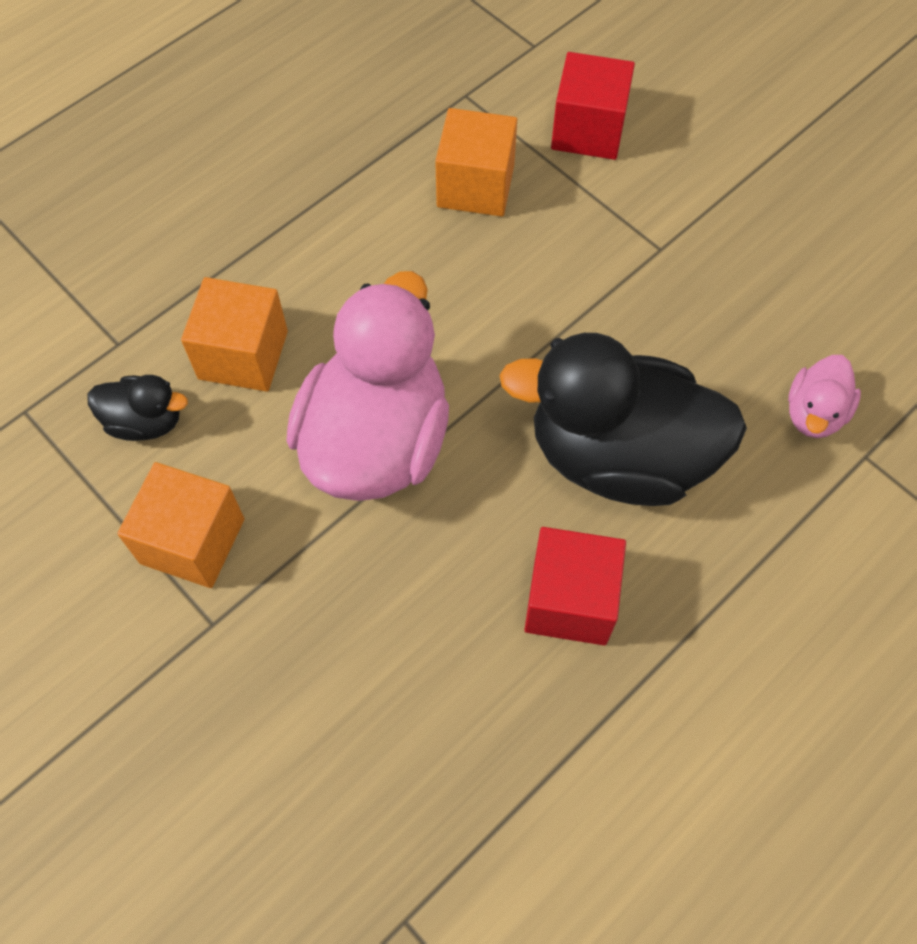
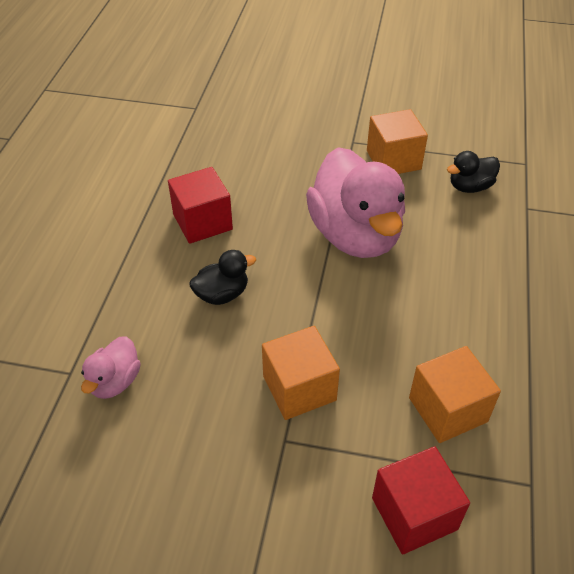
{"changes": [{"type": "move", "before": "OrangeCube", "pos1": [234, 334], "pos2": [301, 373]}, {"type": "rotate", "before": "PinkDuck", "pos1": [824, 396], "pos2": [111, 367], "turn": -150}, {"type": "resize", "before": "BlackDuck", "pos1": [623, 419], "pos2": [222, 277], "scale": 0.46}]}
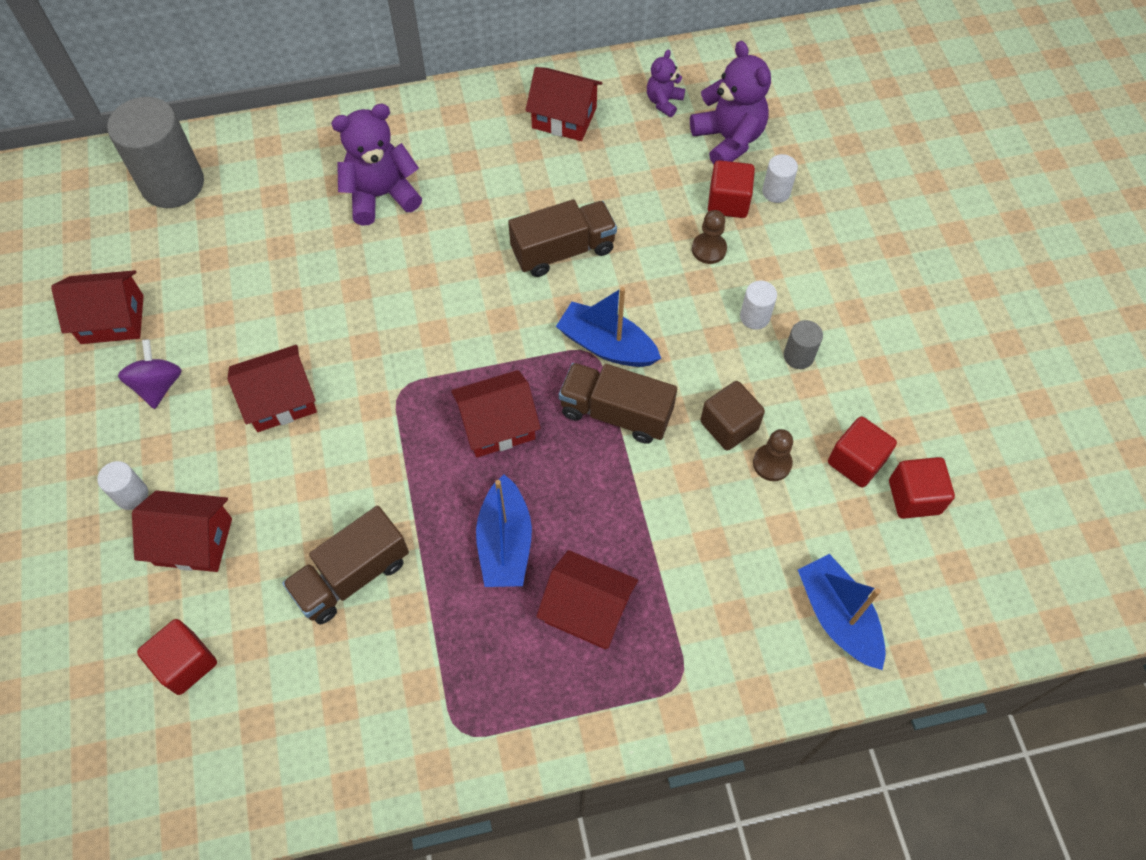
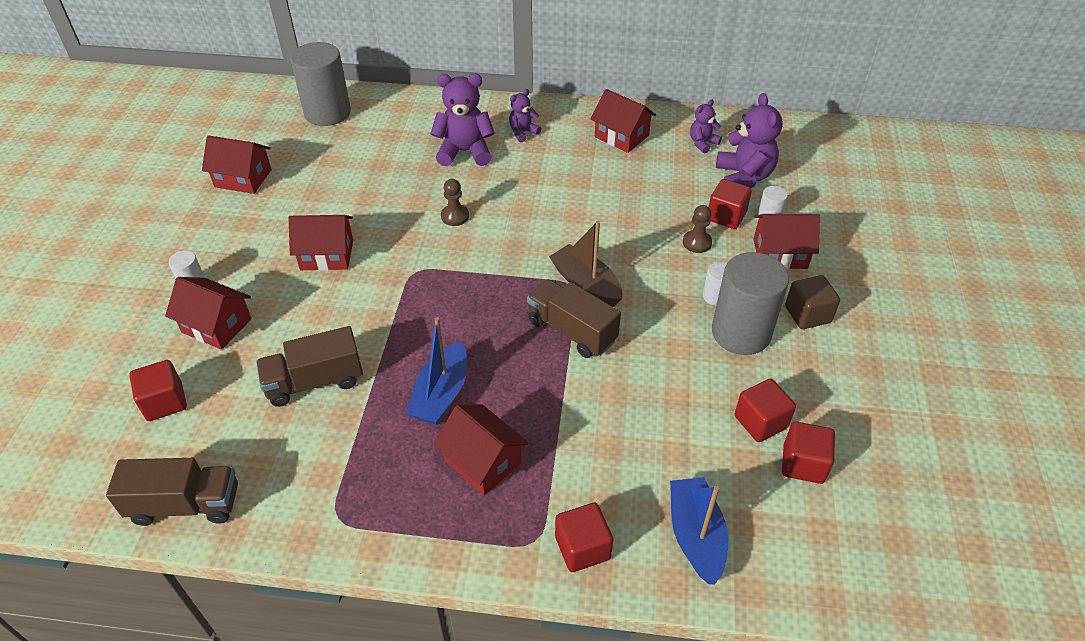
{"changes": [{"type": "delete", "before": "PurpleSpinningTop", "pos1": [150, 374]}, {"type": "insert", "after": "PurpleTeddyBear", "pos2": [525, 115]}, {"type": "insert", "after": "RedCube", "pos2": [584, 537]}, {"type": "move", "before": "RedHouse", "pos1": [496, 413], "pos2": [787, 241]}, {"type": "move", "before": "BrownTruck", "pos1": [562, 238], "pos2": [172, 492]}, {"type": "move", "before": "BrownCube", "pos1": [732, 416], "pos2": [812, 302]}, {"type": "move", "before": "BrownPawn", "pos1": [773, 455], "pos2": [455, 202]}, {"type": "recolor", "before": "BlueBoat", "after": "BrownBoat", "pos1": [608, 327], "pos2": [585, 264]}, {"type": "resize", "before": "GreyCylinder", "pos1": [803, 344], "pos2": [750, 303], "scale": 2.22}]}
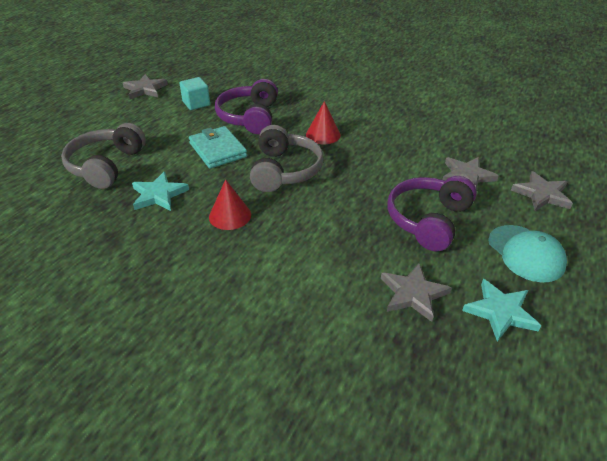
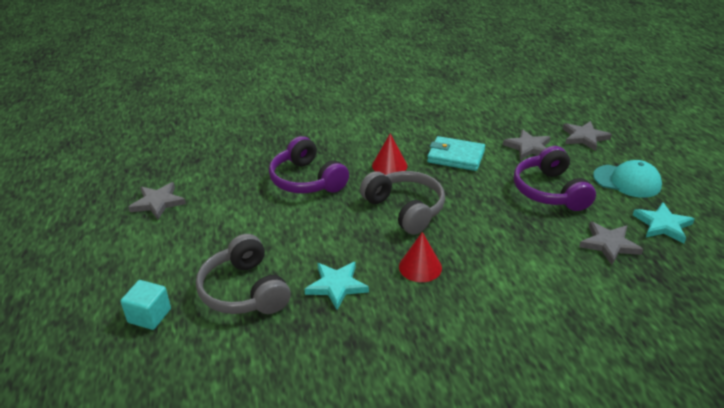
{"changes": [{"type": "move", "before": "TurquoiseCube", "pos1": [194, 93], "pos2": [145, 305]}, {"type": "move", "before": "TurquoiseWallet", "pos1": [218, 147], "pos2": [456, 153]}]}
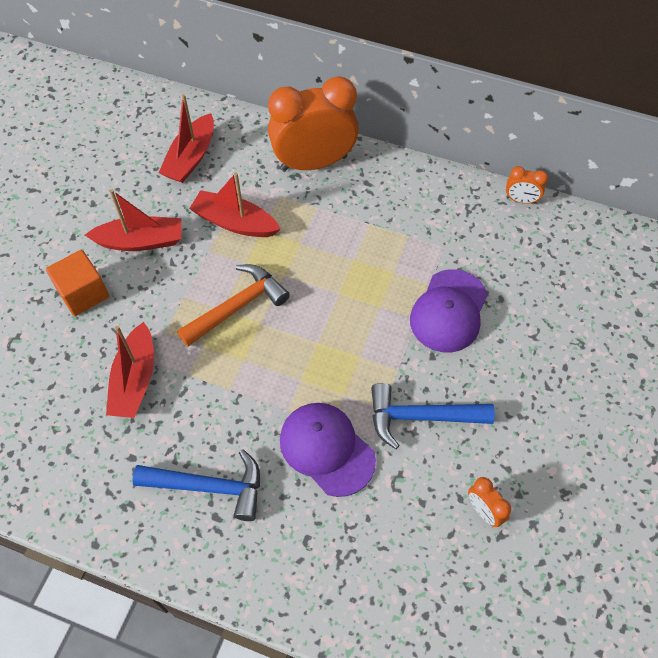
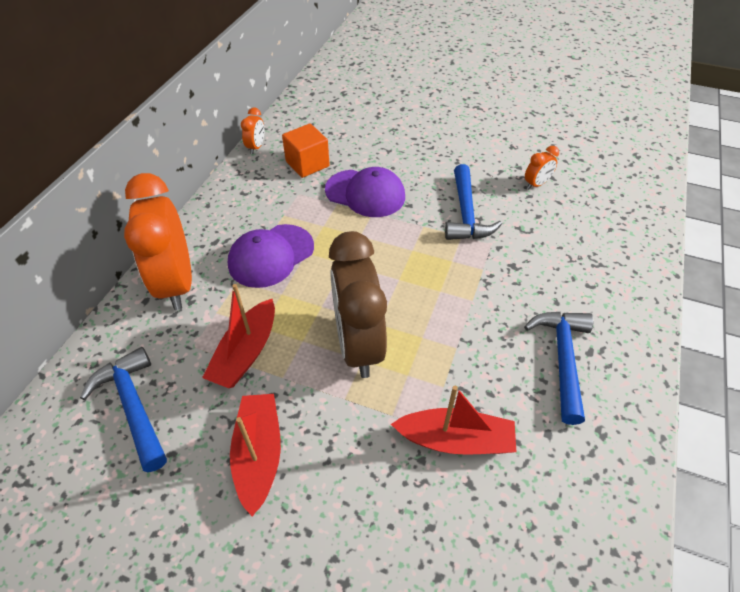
{"changes": [{"type": "move", "before": "OrangeCube", "pos1": [77, 283], "pos2": [306, 151]}, {"type": "move", "before": "PurpleCap", "pos1": [328, 450], "pos2": [271, 256]}, {"type": "replace", "before": "RedBoat", "after": "BlueHammer", "pos1": [186, 138], "pos2": [123, 409]}, {"type": "replace", "before": "OrangeHammer", "after": "BrownClock", "pos1": [233, 305], "pos2": [358, 304]}]}
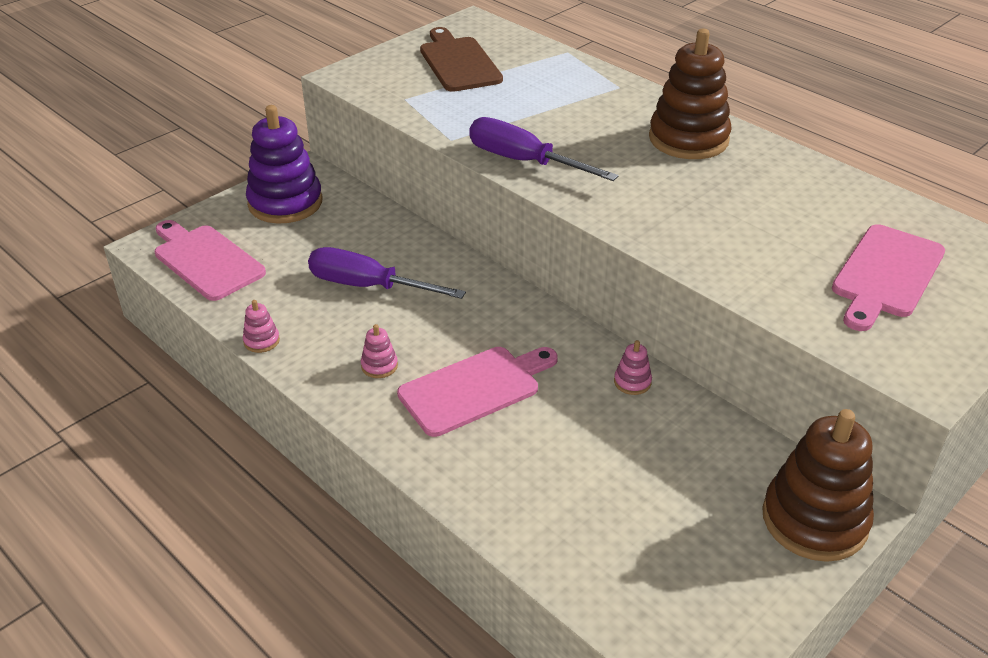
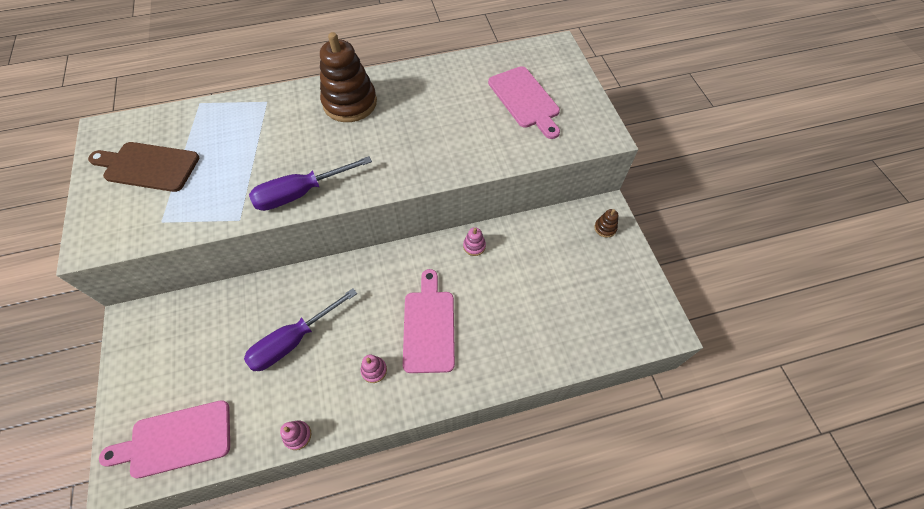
{"changes": [{"type": "delete", "before": "PurpleStackingToy", "pos1": [284, 164]}, {"type": "resize", "before": "BrownStackingToy", "pos1": [818, 485], "pos2": [606, 223], "scale": 0.41}]}
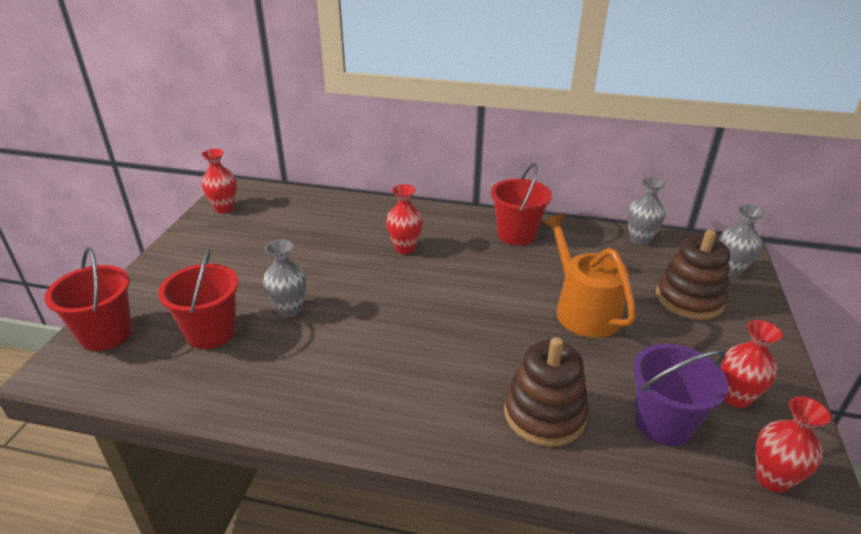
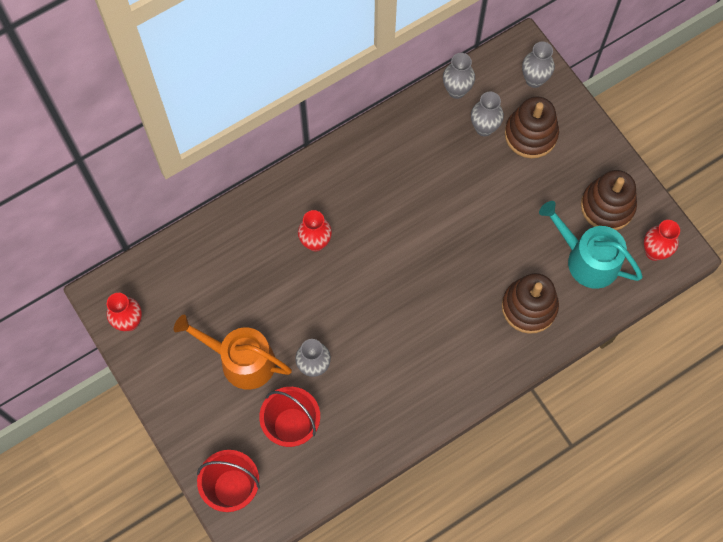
{"changes": [{"type": "delete", "before": "RedBucket", "pos1": [521, 204]}, {"type": "insert", "after": "GreyVase", "pos2": [487, 114]}, {"type": "move", "before": "OrangeWateringCan", "pos1": [589, 276], "pos2": [233, 352]}, {"type": "replace", "before": "PurpleBucket", "after": "TurquoiseWateringCan", "pos1": [681, 395], "pos2": [591, 245]}, {"type": "replace", "before": "RedVase", "after": "BrownStackingToy", "pos1": [752, 364], "pos2": [609, 200]}]}
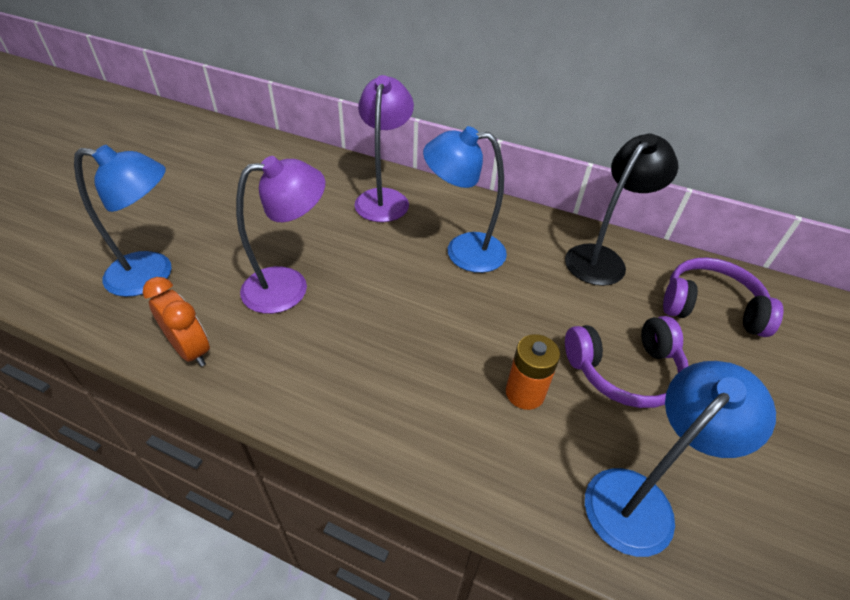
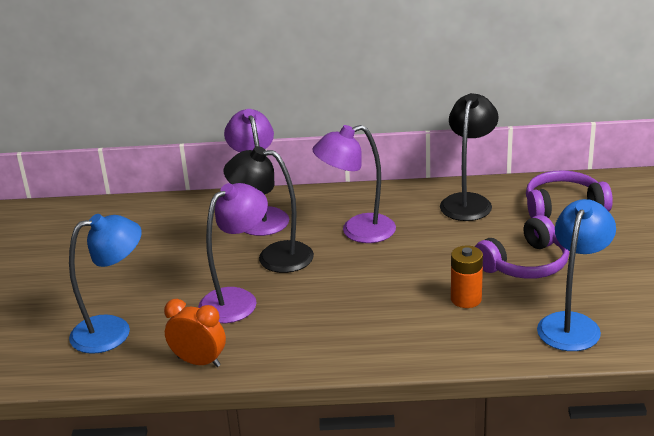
{"changes": [{"type": "insert", "after": "BlackLamp", "pos2": [269, 209]}, {"type": "recolor", "before": "BlueLamp", "after": "PurpleLamp", "pos1": [465, 199], "pos2": [354, 184]}]}
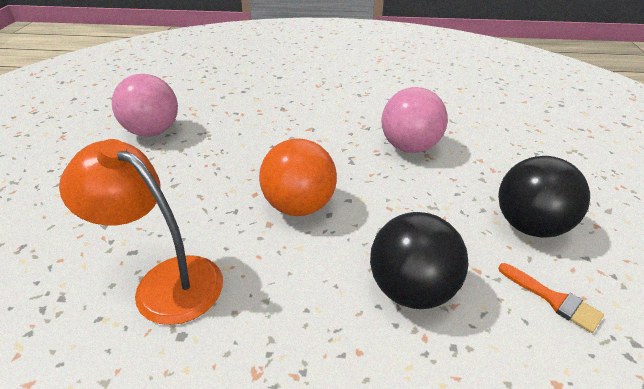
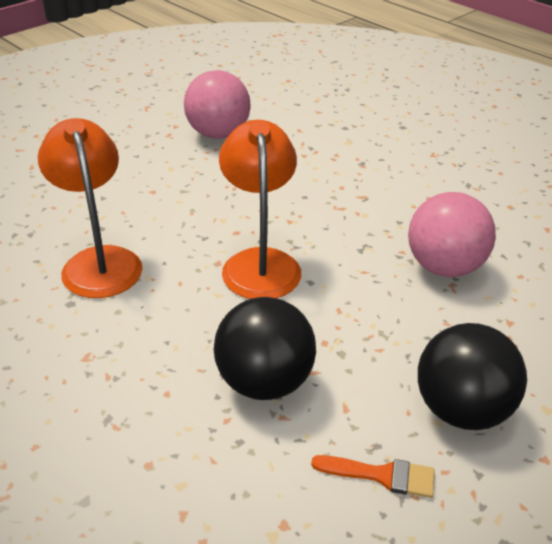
{"changes": [{"type": "replace", "before": "OrangeBall", "after": "OrangeLamp", "pos1": [298, 177], "pos2": [260, 209]}, {"type": "rotate", "before": "OrangeBrush", "pos1": [551, 298], "pos2": [373, 476], "turn": -75}]}
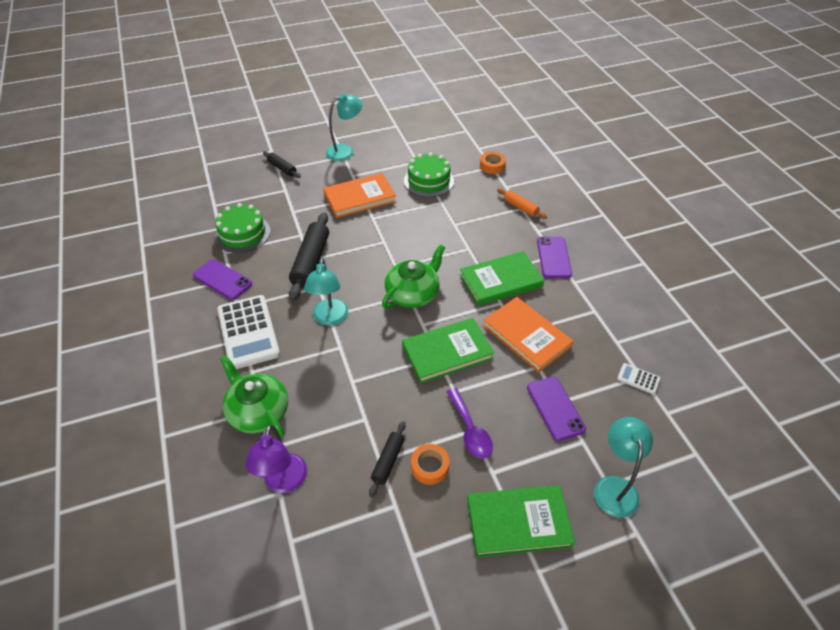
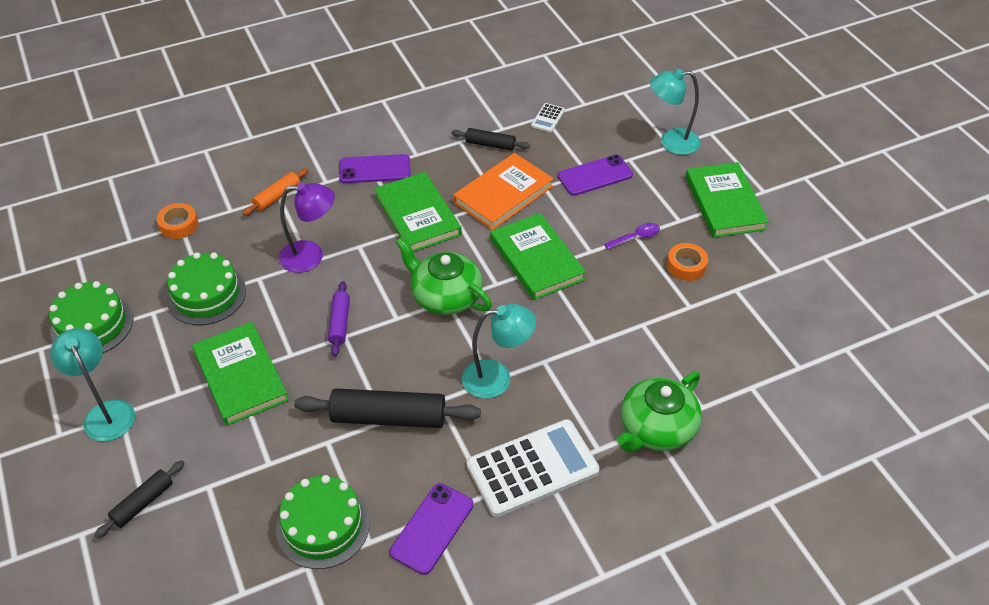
{"changes": [{"type": "insert", "after": "GreenCake", "pos2": [91, 317]}, {"type": "insert", "after": "PurpleRollingPin", "pos2": [339, 319]}, {"type": "move", "before": "PurpleLamp", "pos1": [276, 459], "pos2": [307, 227]}, {"type": "move", "before": "BlackRollingPin", "pos1": [387, 459], "pos2": [490, 139]}, {"type": "recolor", "before": "OrangeBook", "after": "GreenBook", "pos1": [359, 195], "pos2": [240, 374]}, {"type": "resize", "before": "PurpleSpoon", "pos1": [470, 423], "pos2": [632, 236], "scale": 0.66}]}
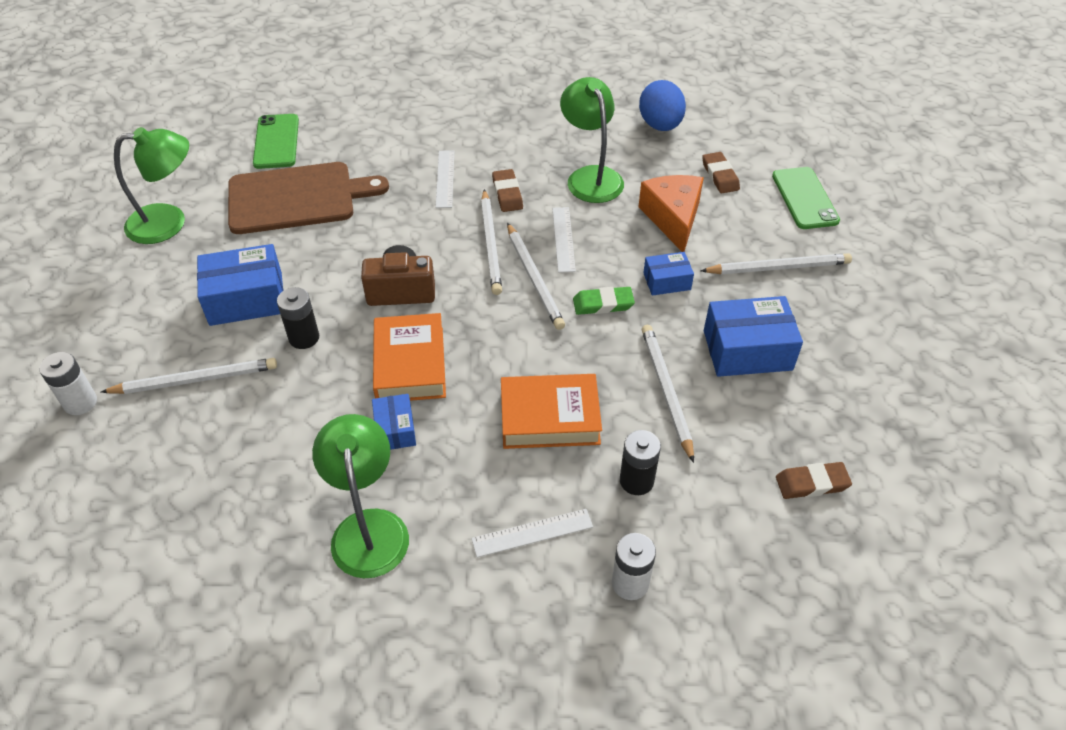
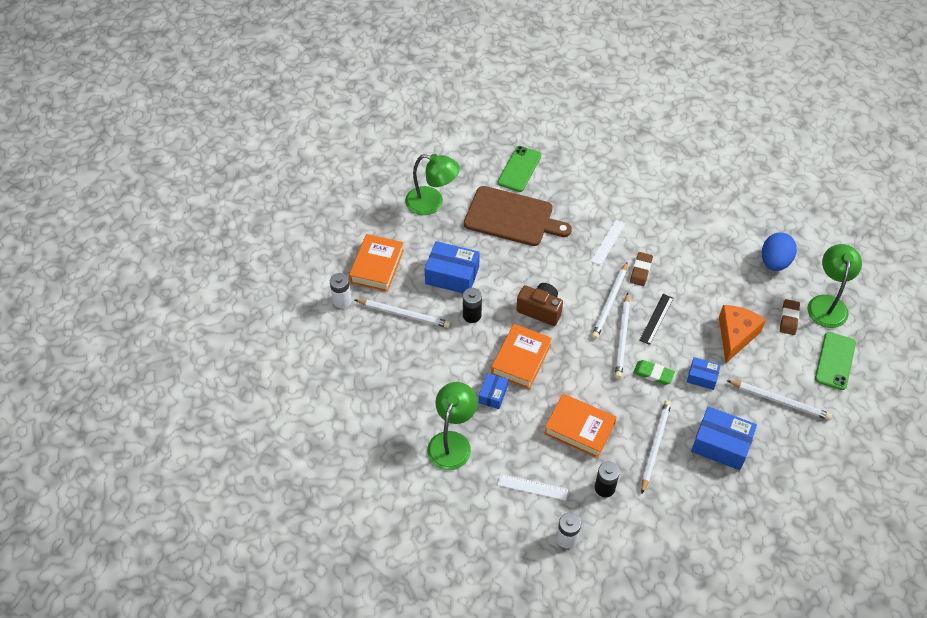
{"changes": [{"type": "delete", "before": "BrownEraser", "pos1": [814, 480]}, {"type": "insert", "after": "OrangeBook", "pos2": [376, 263]}, {"type": "move", "before": "GreenLamp", "pos1": [592, 140], "pos2": [834, 286]}, {"type": "recolor", "before": "WhiteRuler", "after": "BlackRuler", "pos1": [564, 240], "pos2": [656, 319]}]}
